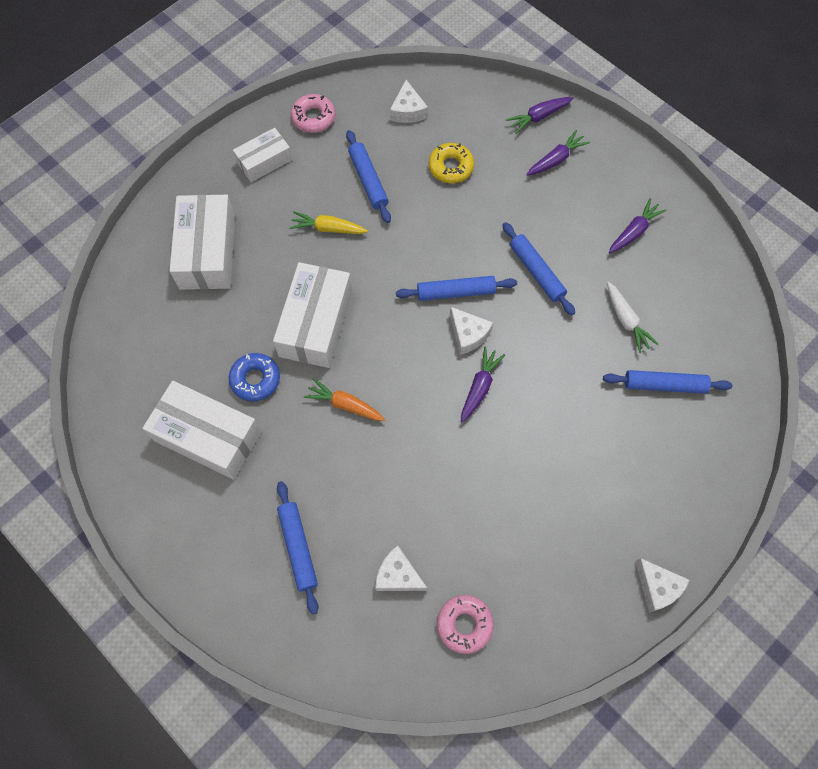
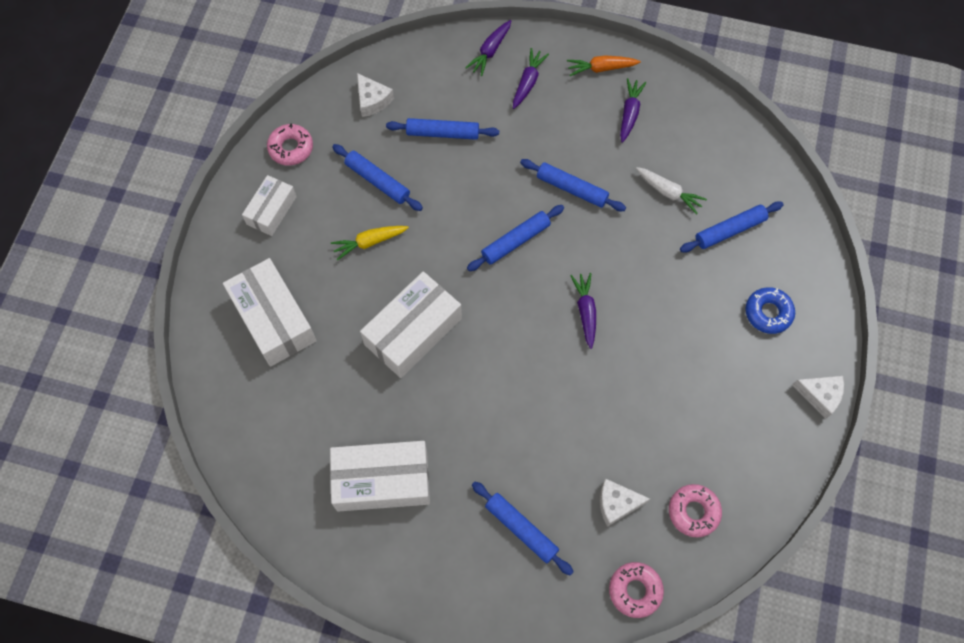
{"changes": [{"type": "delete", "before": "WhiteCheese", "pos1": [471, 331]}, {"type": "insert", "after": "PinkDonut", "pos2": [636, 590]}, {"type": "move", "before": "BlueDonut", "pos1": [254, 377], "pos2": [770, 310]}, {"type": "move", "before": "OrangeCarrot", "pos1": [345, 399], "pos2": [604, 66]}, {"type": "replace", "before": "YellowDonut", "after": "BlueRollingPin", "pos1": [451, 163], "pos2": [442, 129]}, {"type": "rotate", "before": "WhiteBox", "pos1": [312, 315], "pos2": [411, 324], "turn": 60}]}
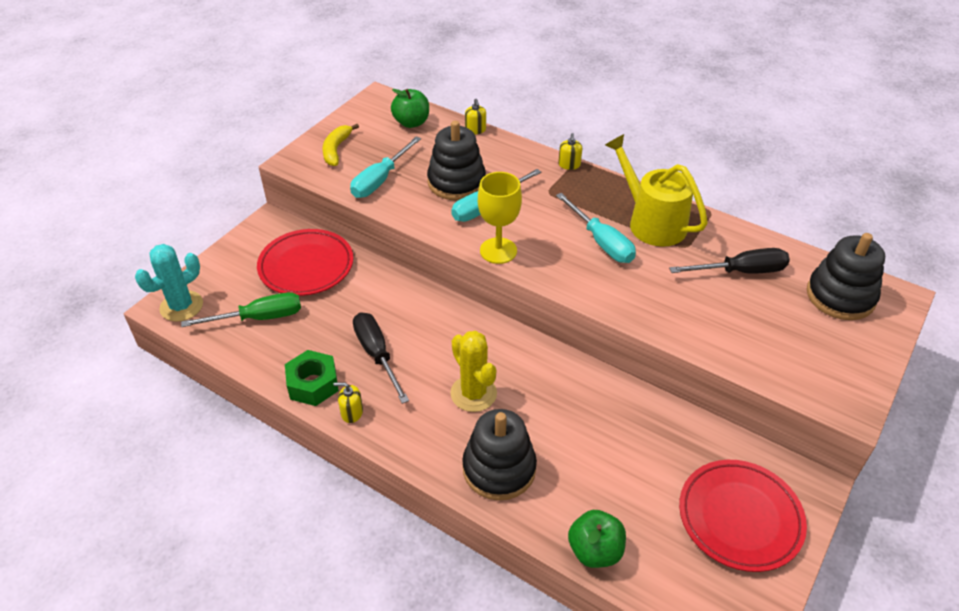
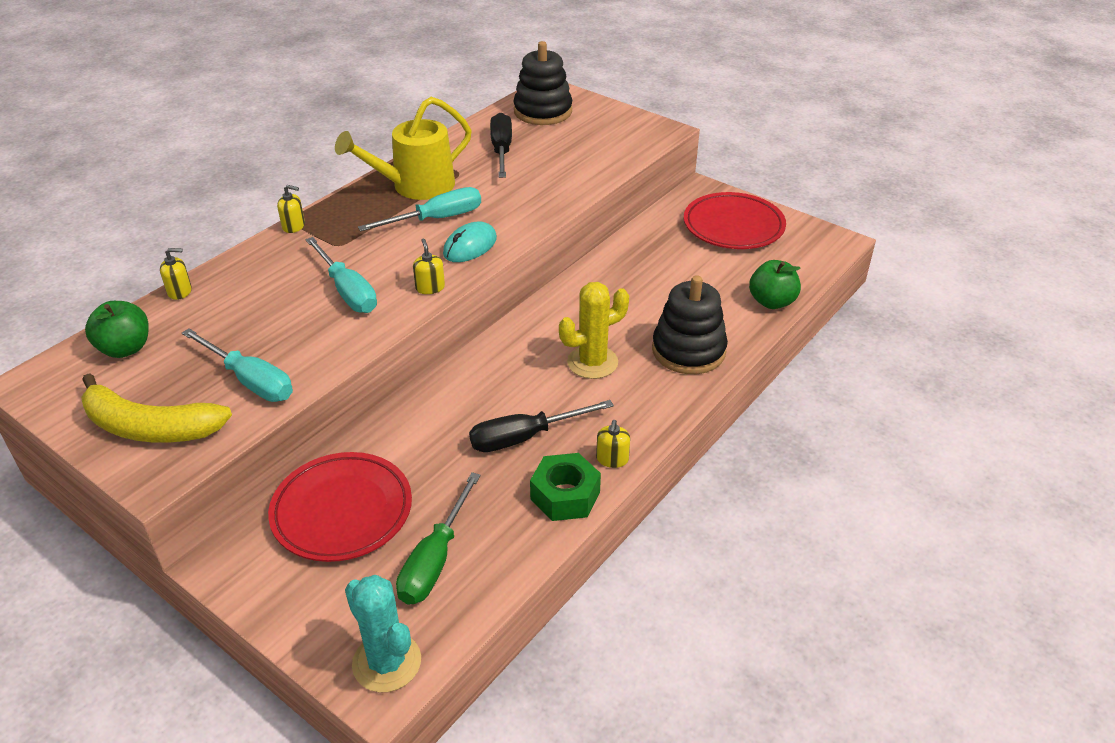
{"changes": [{"type": "delete", "before": "BlackStackingToy", "pos1": [456, 160]}, {"type": "insert", "after": "TurquoiseMouse", "pos2": [470, 241]}, {"type": "replace", "before": "YellowGoblet", "after": "YellowSoapDispenser", "pos1": [500, 218], "pos2": [429, 266]}, {"type": "rotate", "before": "GreenScrewdriver", "pos1": [241, 309], "pos2": [438, 538], "turn": -150}, {"type": "resize", "before": "YellowBanana", "pos1": [340, 145], "pos2": [156, 408], "scale": 1.58}]}
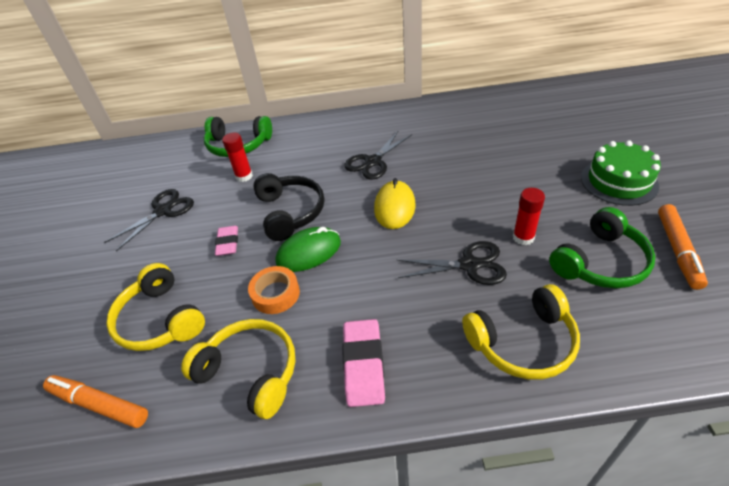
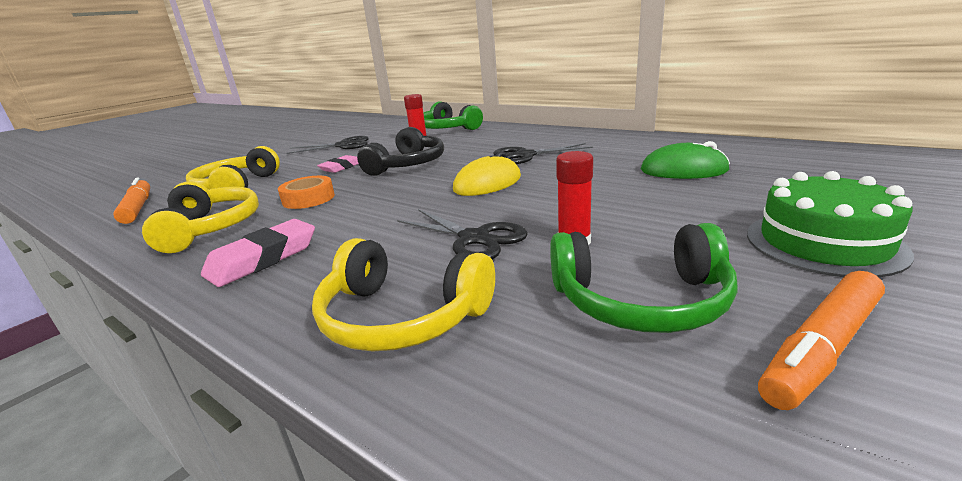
{"changes": [{"type": "move", "before": "GreenMouse", "pos1": [308, 249], "pos2": [685, 160]}]}
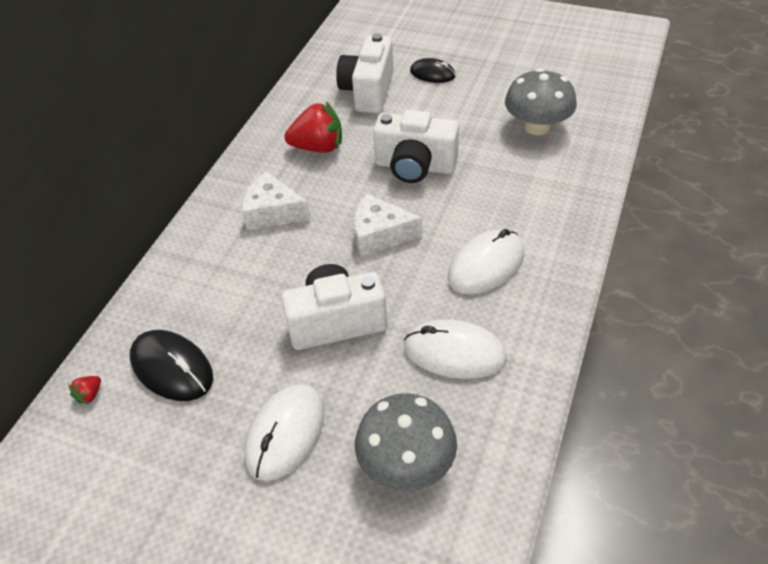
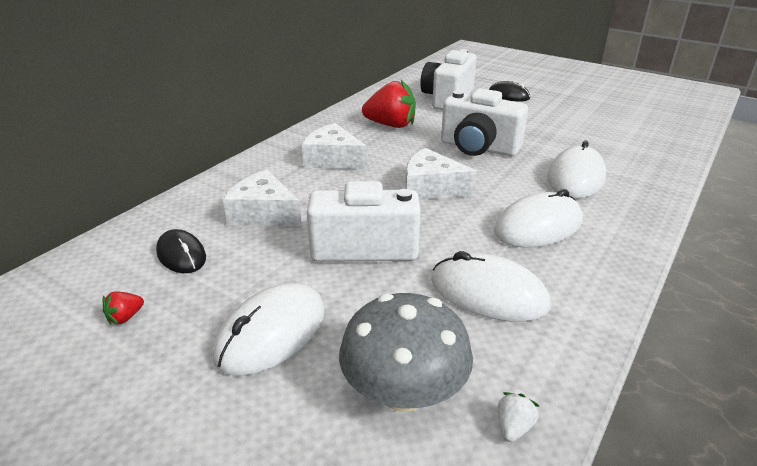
{"changes": [{"type": "delete", "before": "GreyMushroom", "pos1": [541, 101]}, {"type": "insert", "after": "WhiteCheese", "pos2": [262, 198]}, {"type": "insert", "after": "WhiteStrawberry", "pos2": [518, 417]}, {"type": "insert", "after": "WhiteMouse", "pos2": [576, 170]}, {"type": "move", "before": "RedStrawberry", "pos1": [84, 390], "pos2": [123, 308]}, {"type": "resize", "before": "BlackMouse", "pos1": [171, 365], "pos2": [181, 251], "scale": 0.64}]}
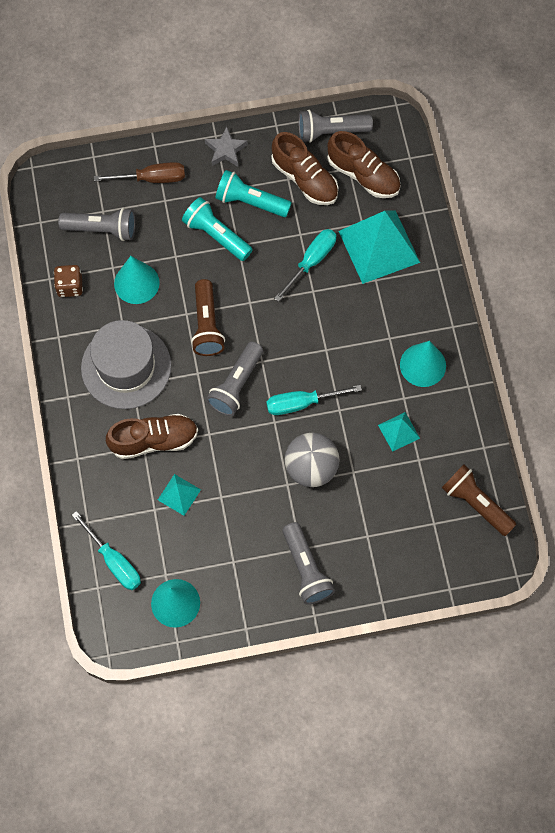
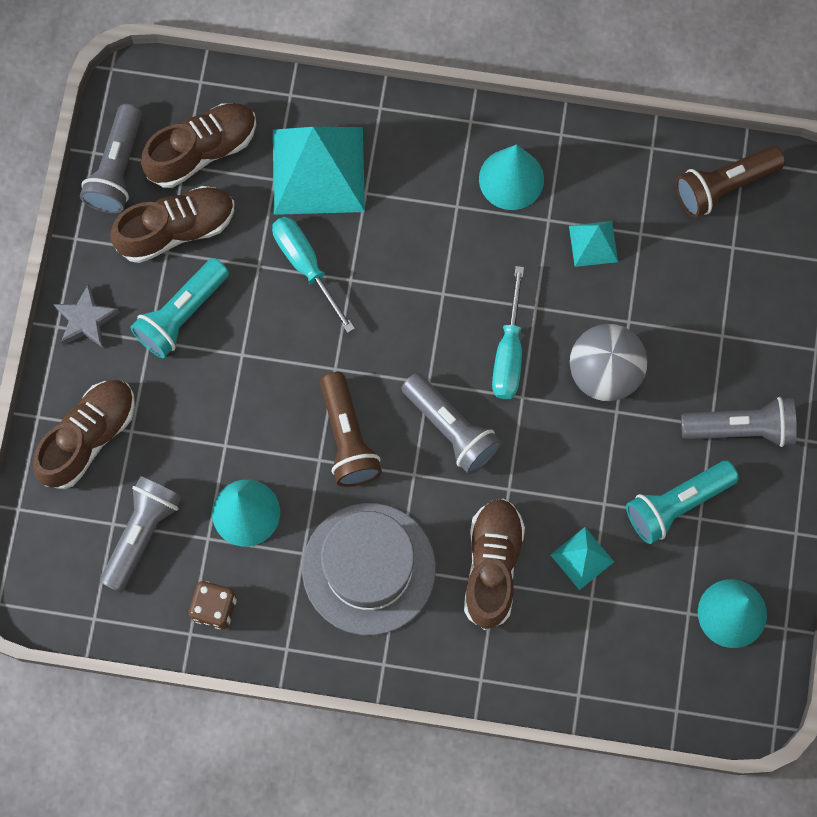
{"changes": [{"type": "delete", "before": "TurquoiseScrewdriver", "pos1": [106, 550]}, {"type": "move", "before": "TurquoiseFlashlight", "pos1": [217, 229], "pos2": [682, 502]}, {"type": "replace", "before": "BrownScrewdriver", "after": "BrownShoe", "pos1": [139, 172], "pos2": [84, 434]}, {"type": "rotate", "before": "BrownFlashlight", "pos1": [208, 317], "pos2": [351, 429], "turn": 60}]}
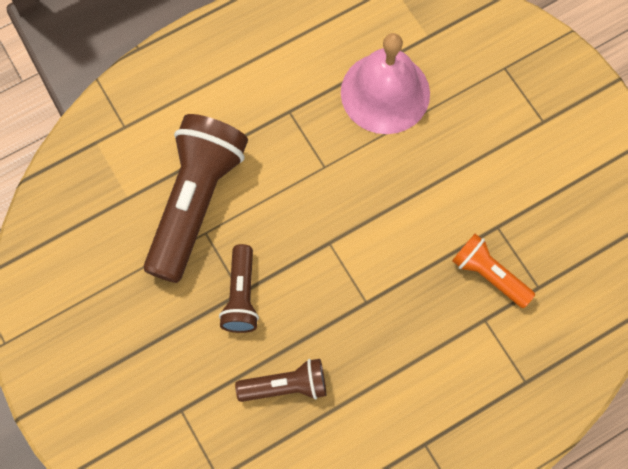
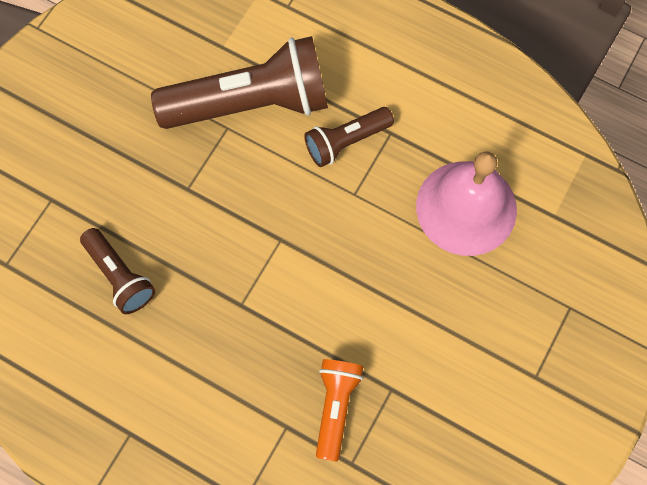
{"changes": [{"type": "move", "before": "BrownFlashlight", "pos1": [239, 288], "pos2": [349, 137]}]}
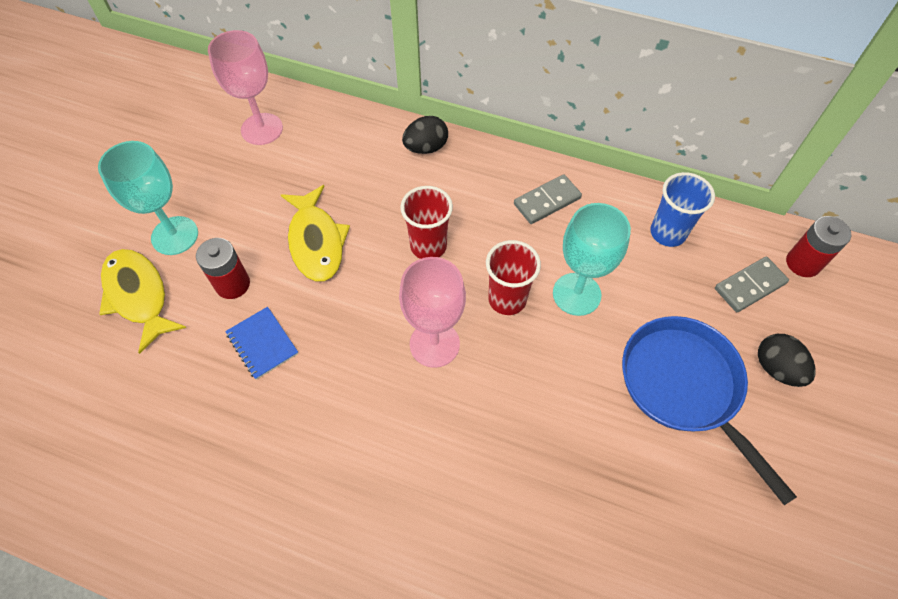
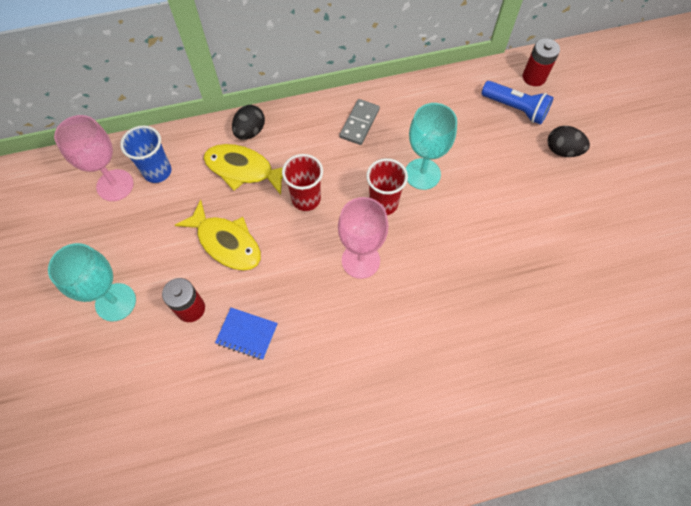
{"changes": [{"type": "delete", "before": "BluePan", "pos1": [709, 410]}, {"type": "move", "before": "YellowFish", "pos1": [143, 301], "pos2": [243, 169]}, {"type": "move", "before": "BlueCup", "pos1": [682, 209], "pos2": [145, 154]}, {"type": "replace", "before": "GreyDomino", "after": "BlueFlashlight", "pos1": [752, 284], "pos2": [518, 103]}]}
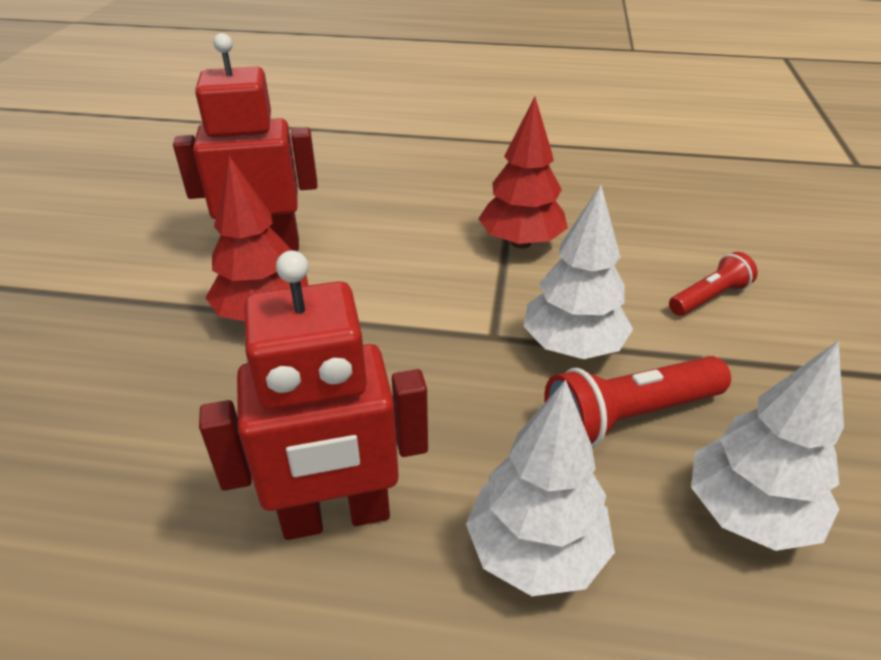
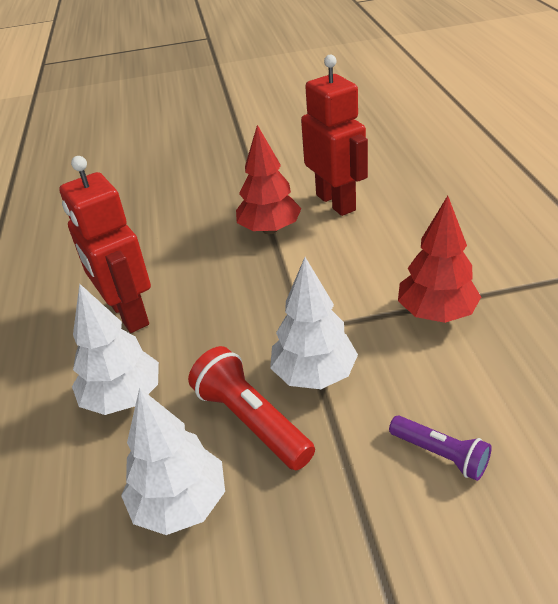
{"changes": [{"type": "recolor", "before": "RedFlashlight", "after": "PurpleFlashlight", "pos1": [713, 284], "pos2": [440, 448]}]}
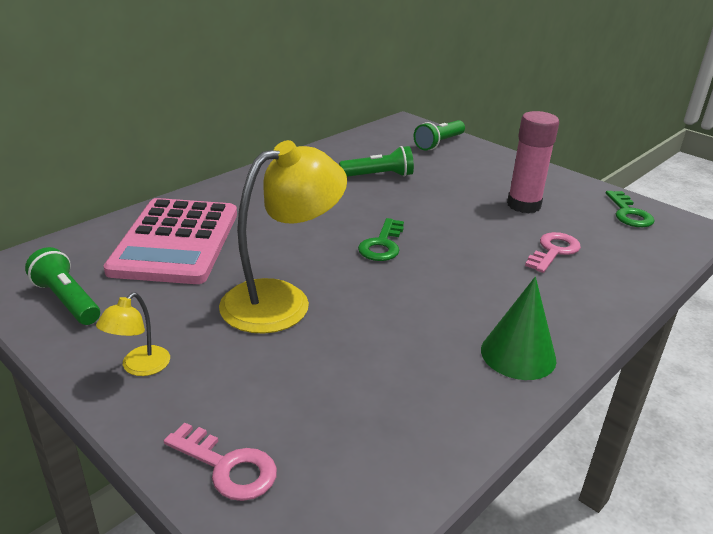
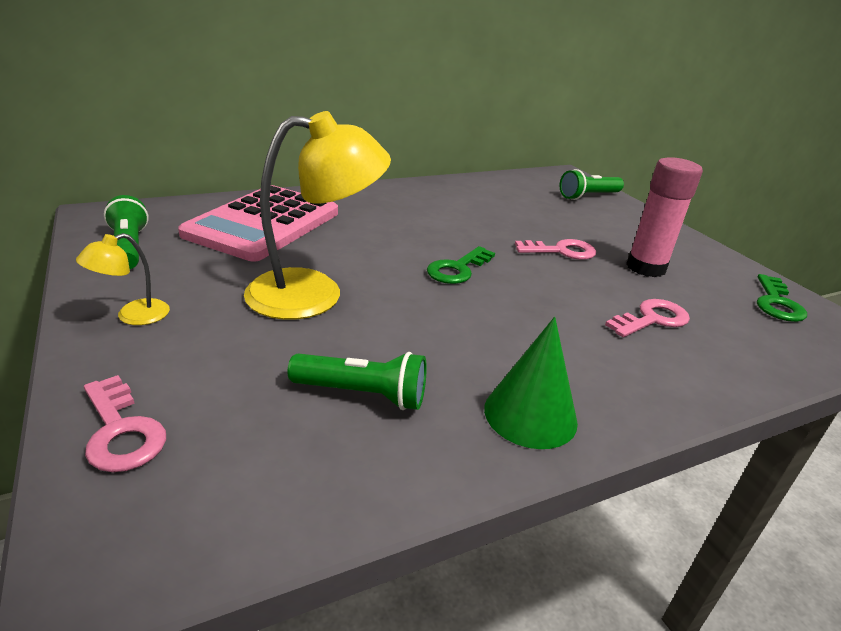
{"changes": [{"type": "insert", "after": "PinkKey", "pos2": [555, 249]}, {"type": "move", "before": "GreenFlashlight", "pos1": [376, 161], "pos2": [357, 381]}]}
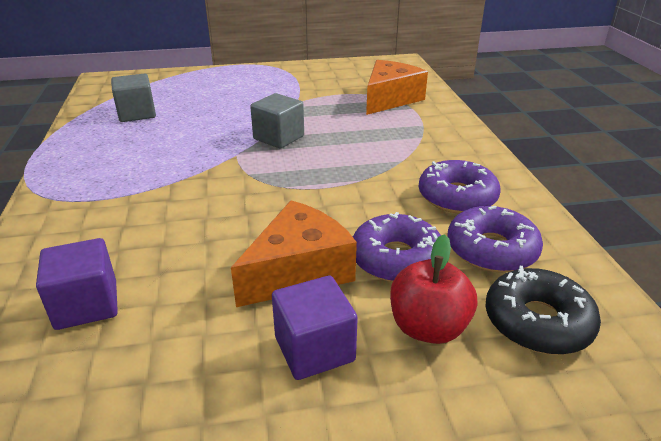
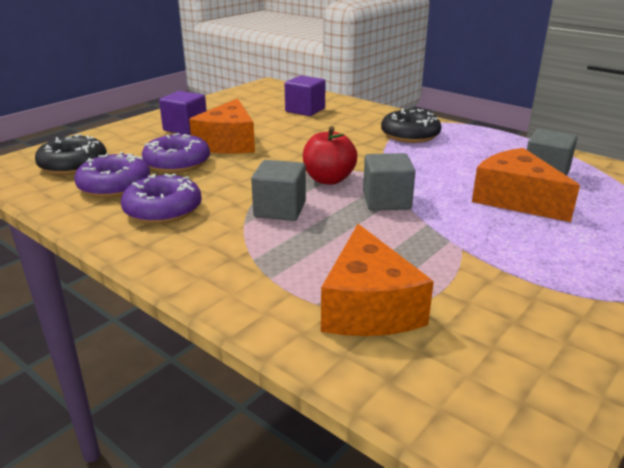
{"changes": [{"type": "insert", "after": "GreyCube", "pos2": [278, 190]}, {"type": "insert", "after": "BlackDonut", "pos2": [411, 126]}, {"type": "insert", "after": "OrangeCheese", "pos2": [526, 185]}, {"type": "move", "before": "RedApple", "pos1": [433, 289], "pos2": [330, 155]}]}
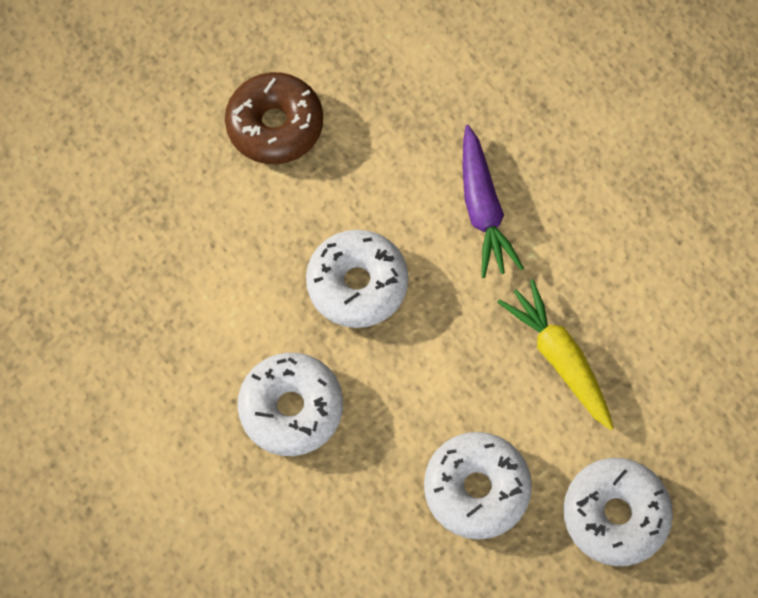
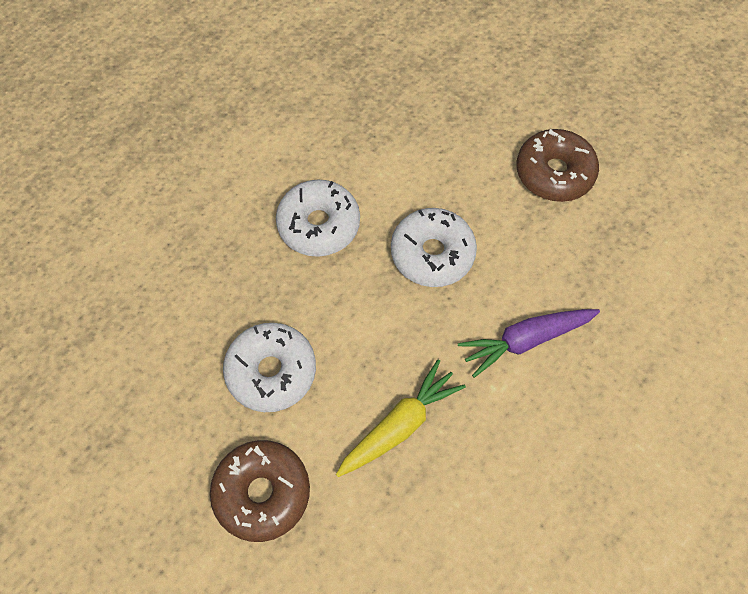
{"changes": [{"type": "recolor", "before": "WhiteDonut", "after": "BrownDonut", "pos1": [618, 512], "pos2": [260, 491]}]}
